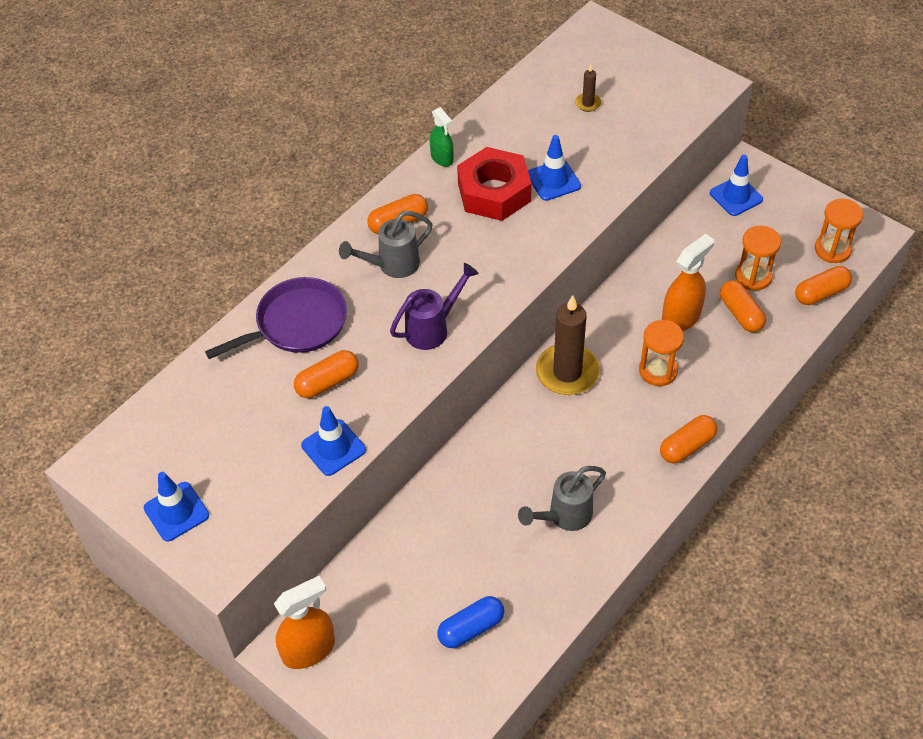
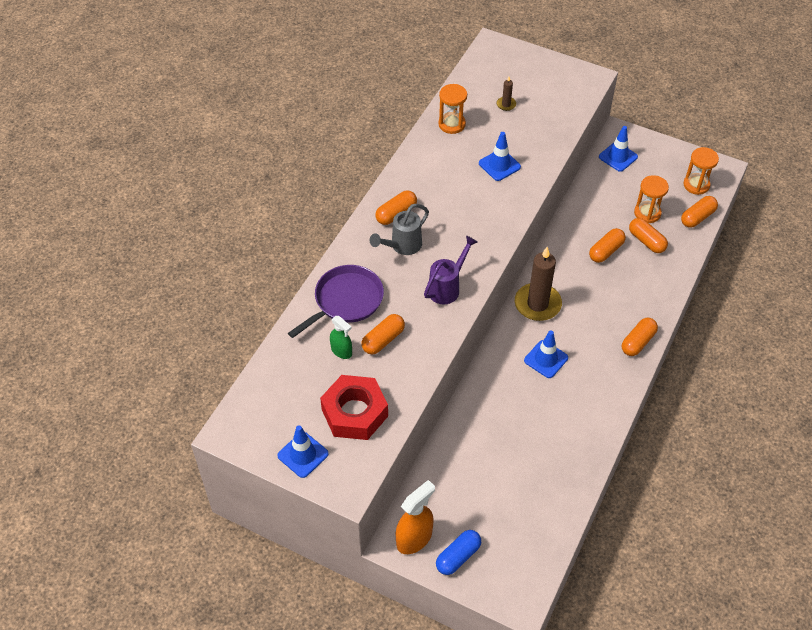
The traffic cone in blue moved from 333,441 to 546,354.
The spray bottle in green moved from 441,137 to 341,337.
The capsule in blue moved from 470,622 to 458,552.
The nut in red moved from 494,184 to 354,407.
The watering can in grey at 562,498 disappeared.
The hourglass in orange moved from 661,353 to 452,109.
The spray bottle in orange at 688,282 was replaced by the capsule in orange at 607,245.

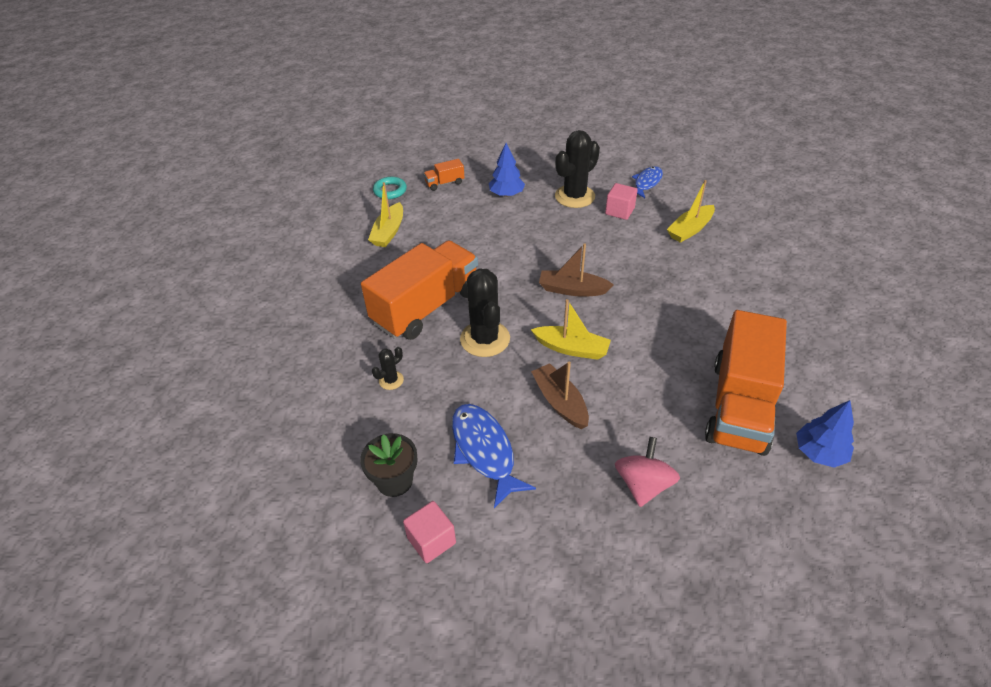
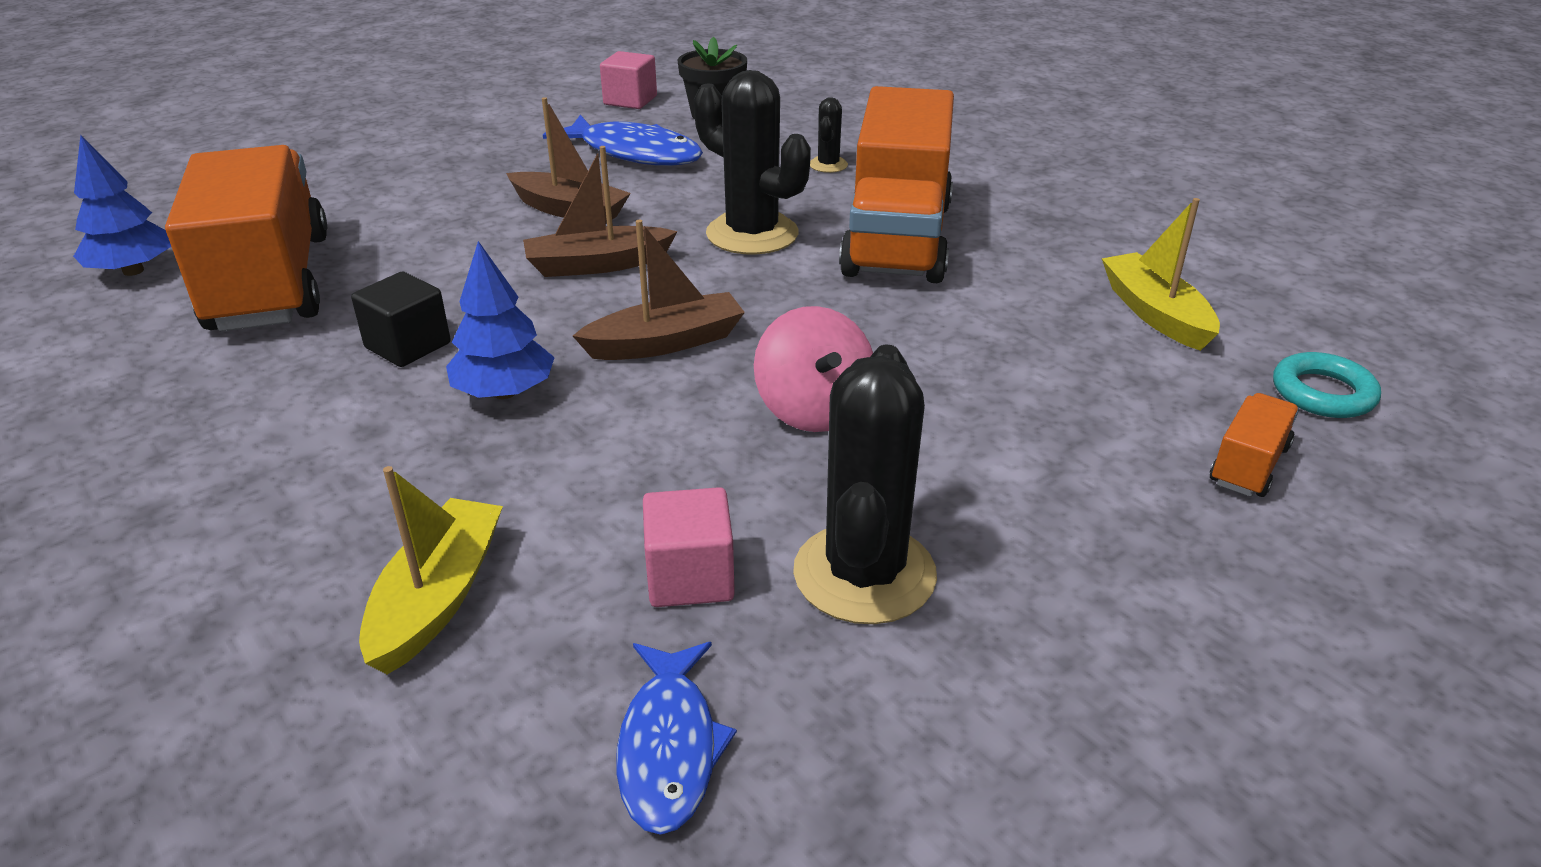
The tree in blue moved from 507,170 to 500,320.
The boat in yellow at 571,329 became the boat in brown at 600,211.
The spinning top in pink moved from 647,472 to 813,369.
The cube in black at 401,319 appeared.

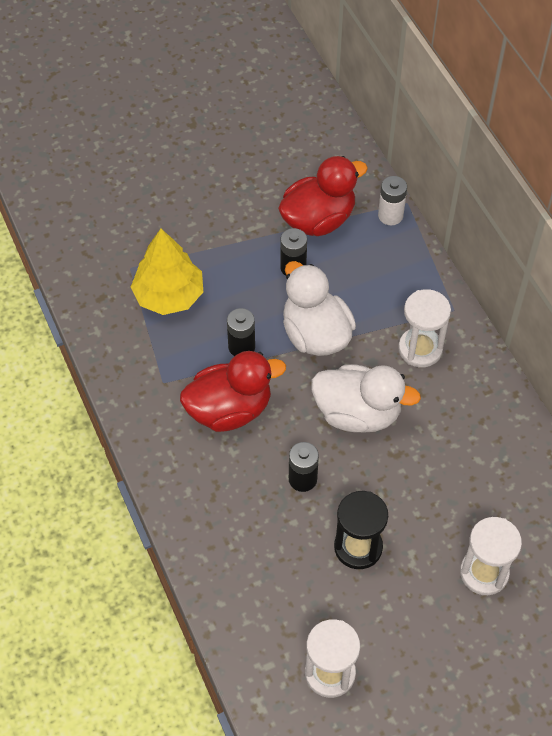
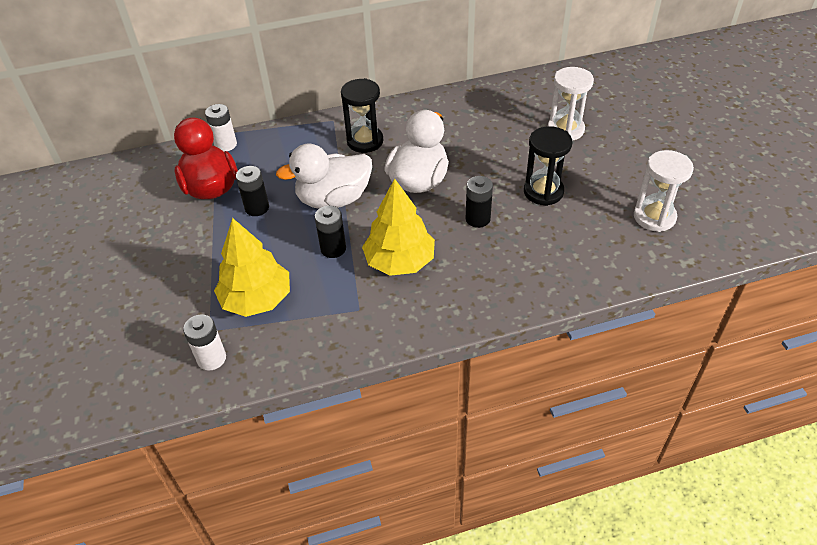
The duck in red at 233,391 was replaced by the tree in yellow at 398,227.
The hourglass in white at 424,328 became the hourglass in black at 362,115.
The battery in white at 204,342 appeared.

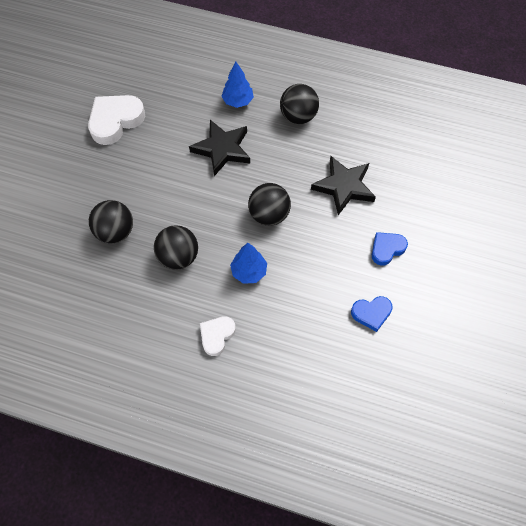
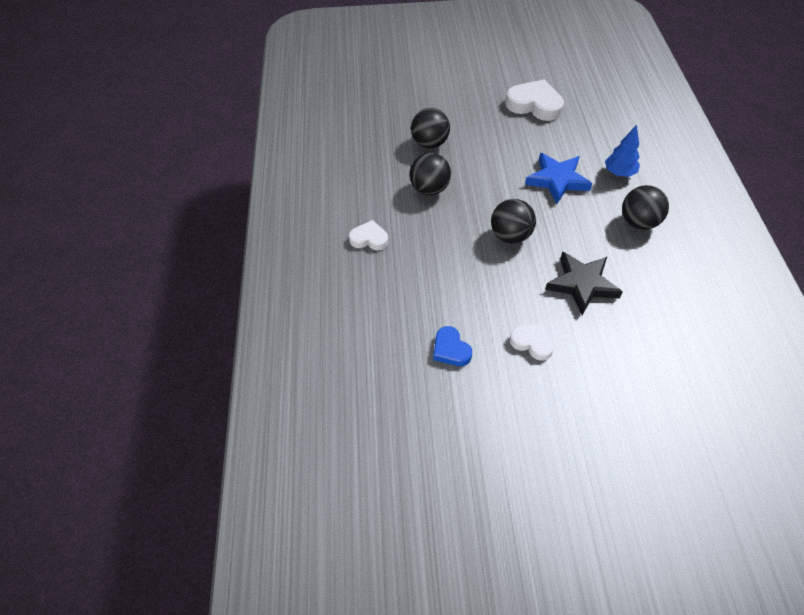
The star in black at 219,148 became the star in blue at 558,178.
The tree in blue at 248,263 disappeared.
The heart in blue at 390,249 became the heart in white at 532,342.

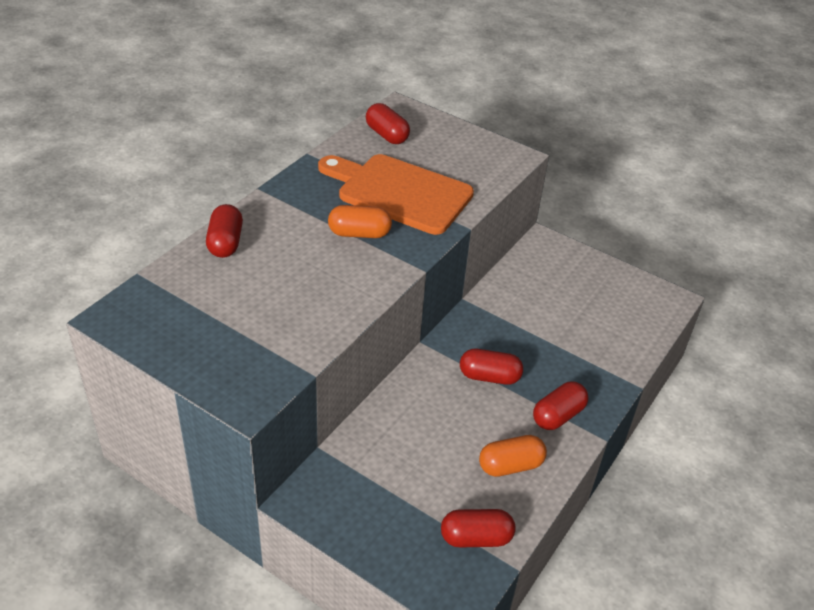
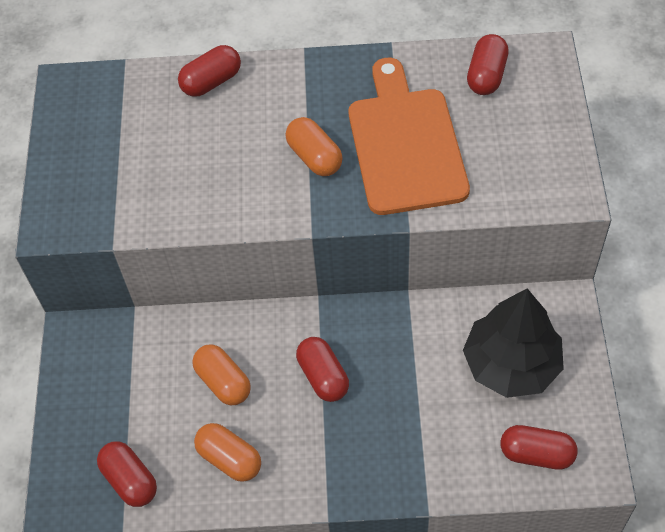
The capsule in red moved from 560,405 to 539,447.
The capsule in orange at 221,374 appeared.
The tree in black at 513,343 appeared.

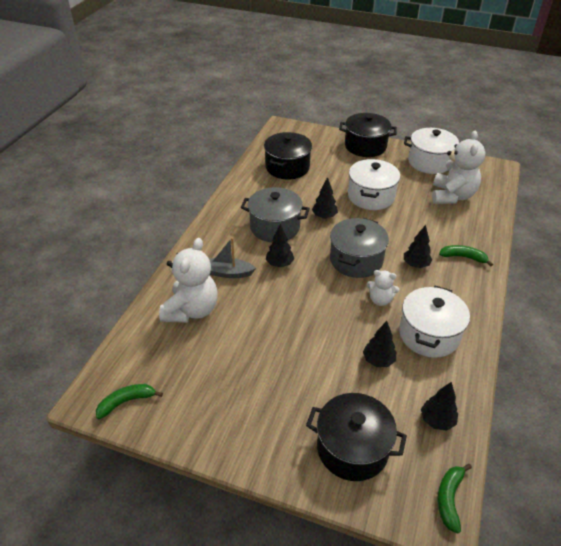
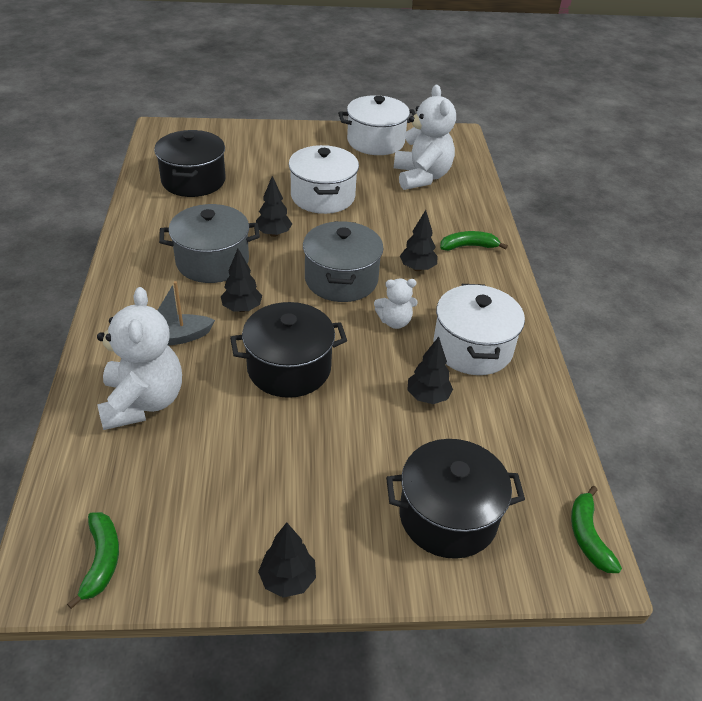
The banana in green at 129,401 turned 135 degrees clockwise.
The pot in black moved from 368,135 to 288,350.
The tree in black moved from 439,406 to 287,560.

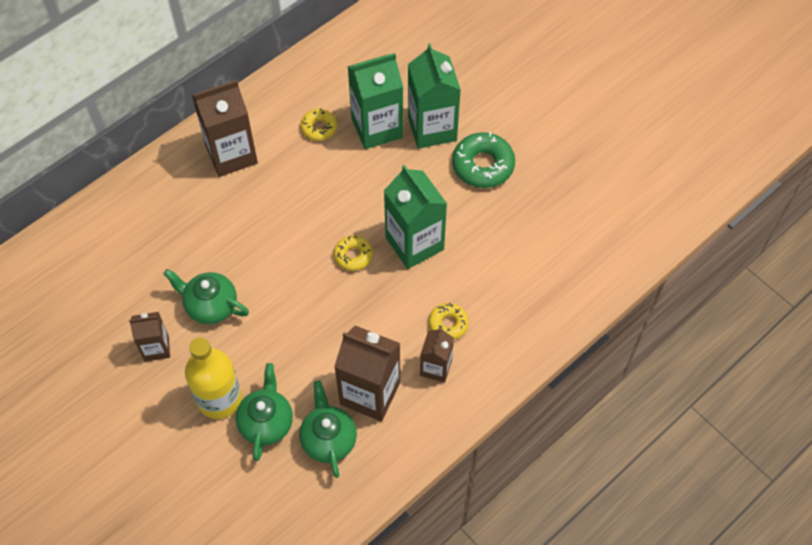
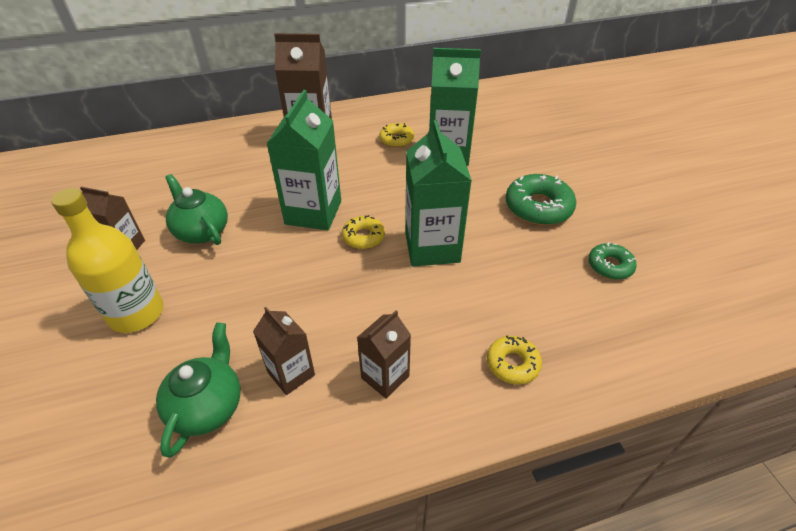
The teapot in green at 264,412 disappeared.
The carton in brown at 367,373 changed to 0.57 times the size.
The carton in green moved from 434,96 to 303,160.
The donut in yellow moved from 449,321 to 514,360.
The donut in green at 612,261 appeared.

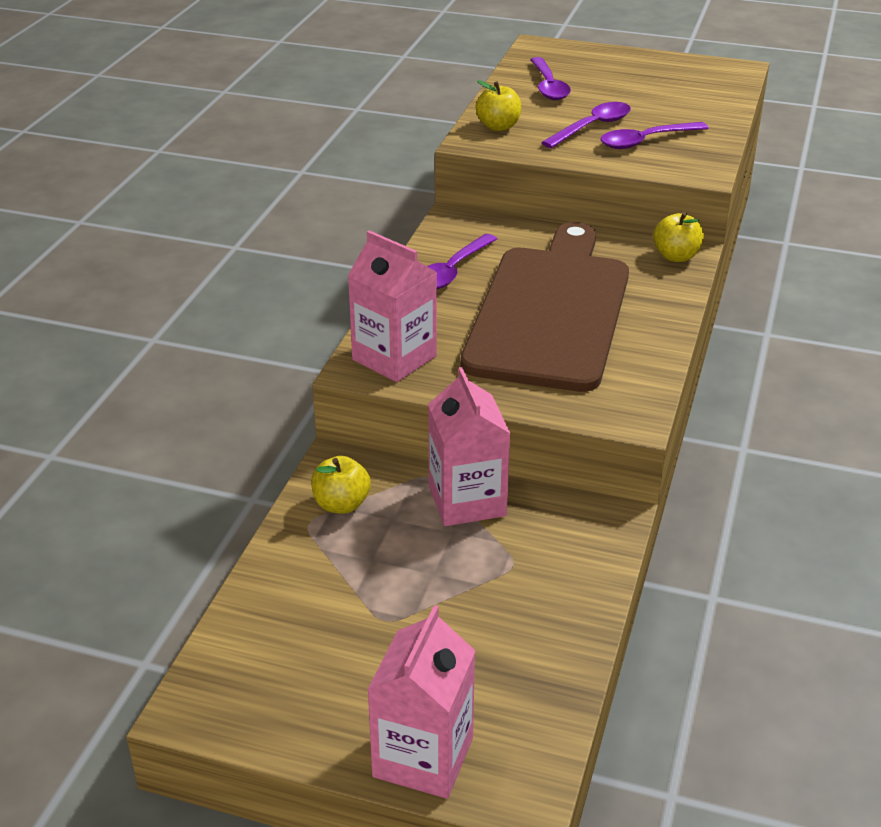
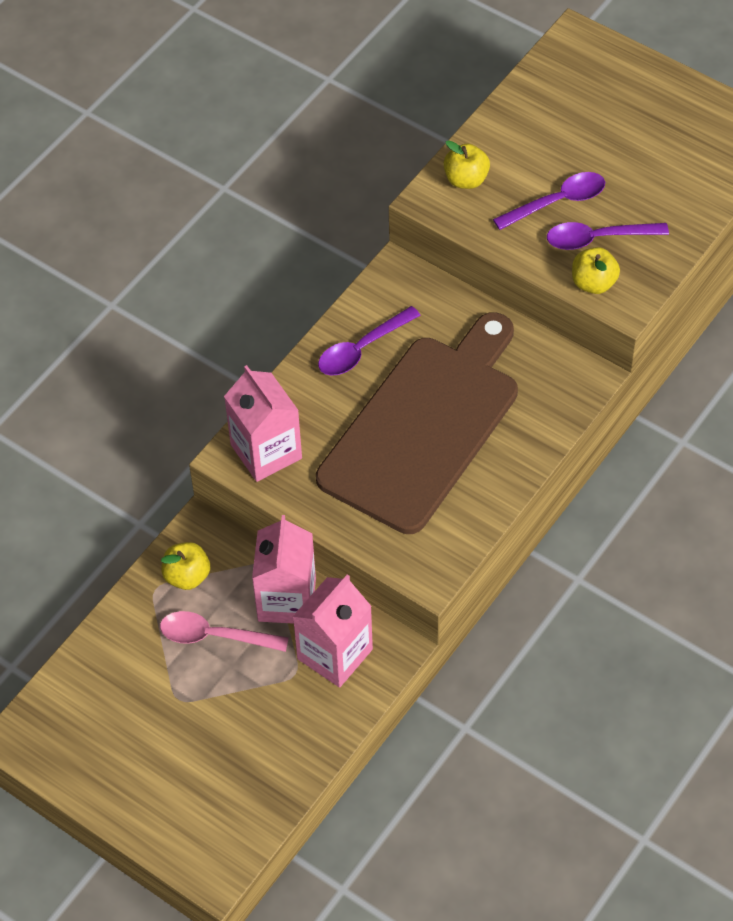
The carton in pink moved from 422,702 to 332,631.
The spoon in purple at 550,78 disappeared.
The apple in yellow moved from 678,237 to 596,270.
The spoon in pink at 224,631 appeared.

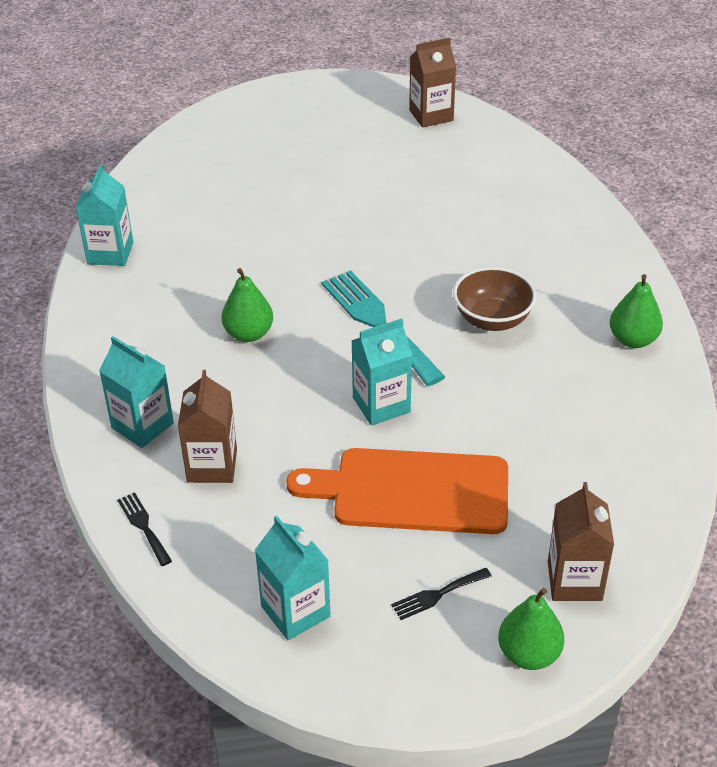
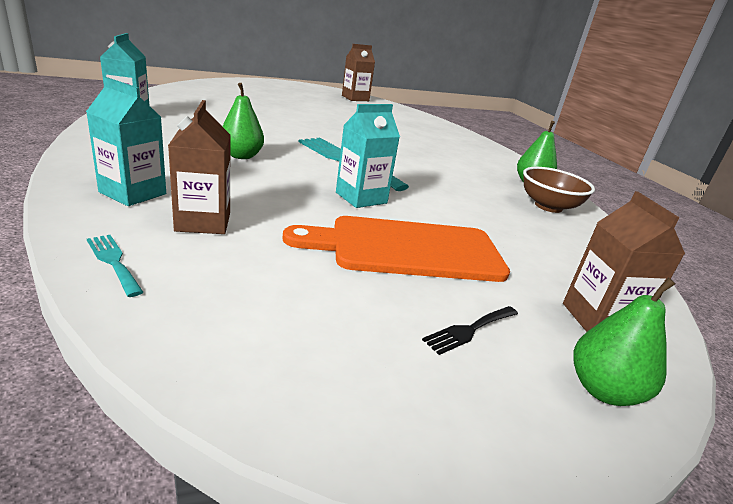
The fork in black at 144,529 became the fork in turquoise at 115,266.
The carton in turquoise at 293,578 disappeared.
The bowl in brown moved from 495,299 to 559,190.

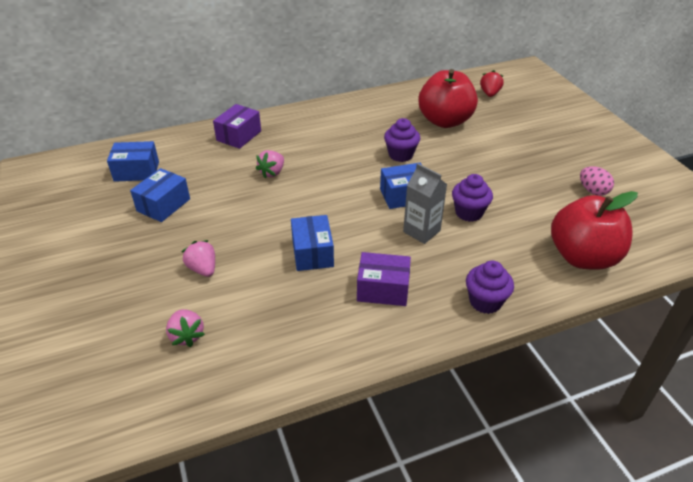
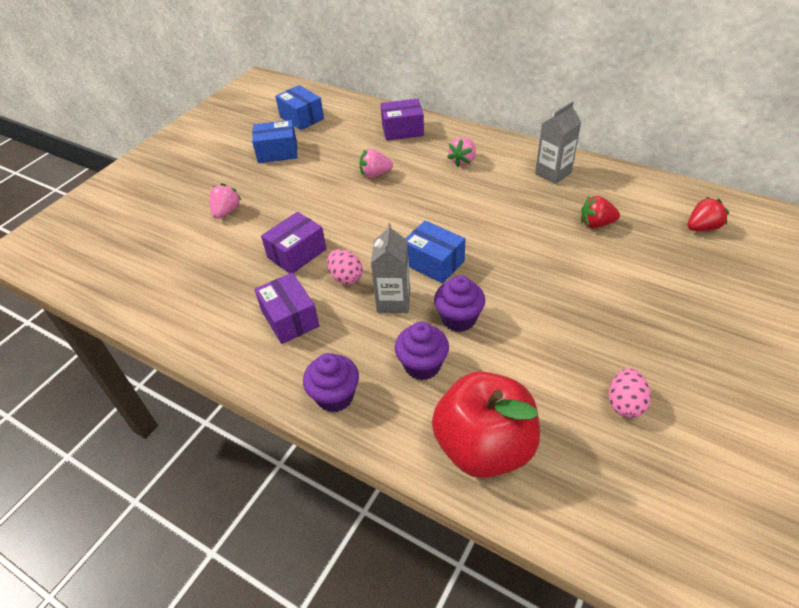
The strawberry in pink moved from 185,328 to 461,152.
The box in blue at 312,243 became the box in purple at 294,242.
The cupcake in purple moved from 402,140 to 422,351.
The apple in red at 448,98 was replaced by the strawberry in red at 600,211.
The egg in pink at 345,267 appeared.
The carton in grey at 558,142 appeared.

